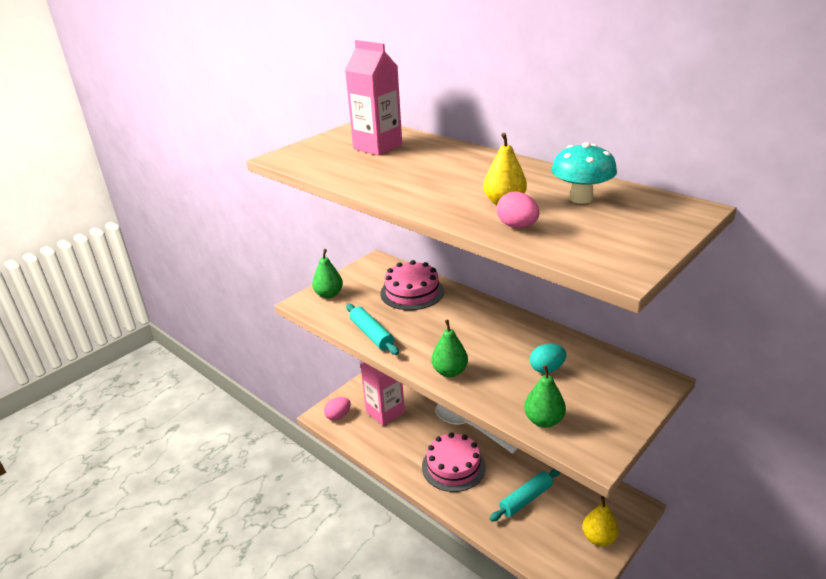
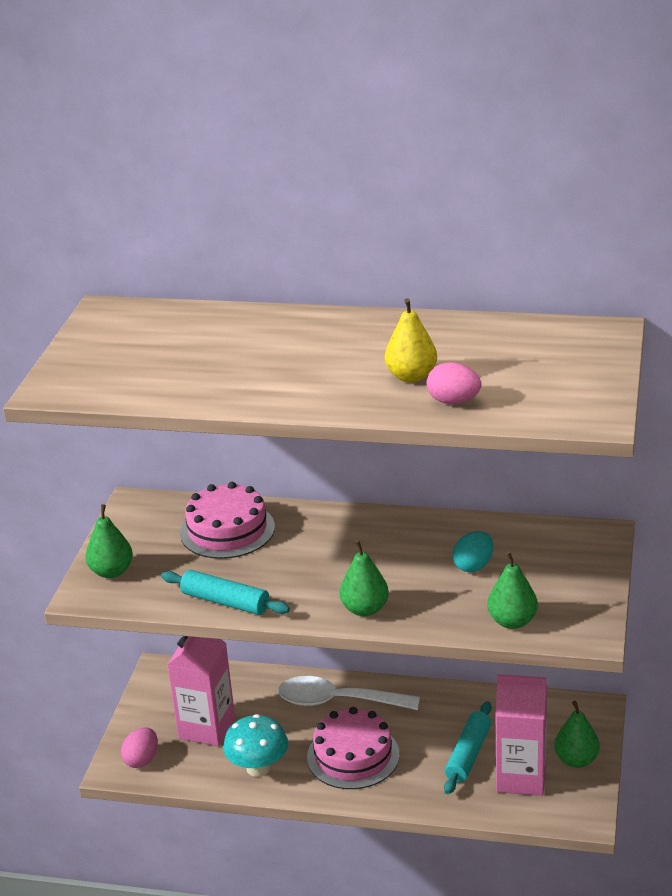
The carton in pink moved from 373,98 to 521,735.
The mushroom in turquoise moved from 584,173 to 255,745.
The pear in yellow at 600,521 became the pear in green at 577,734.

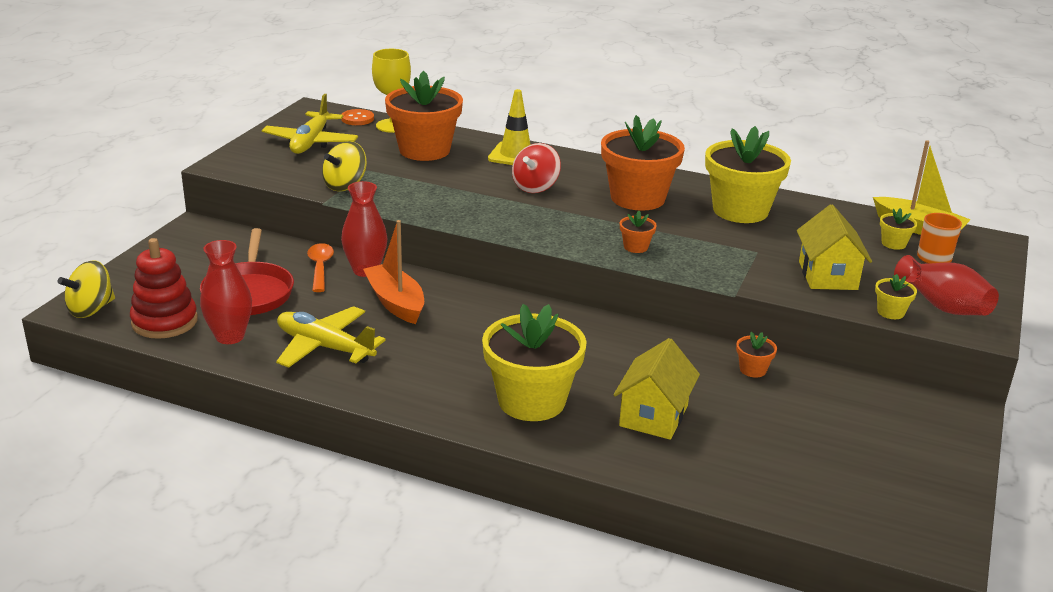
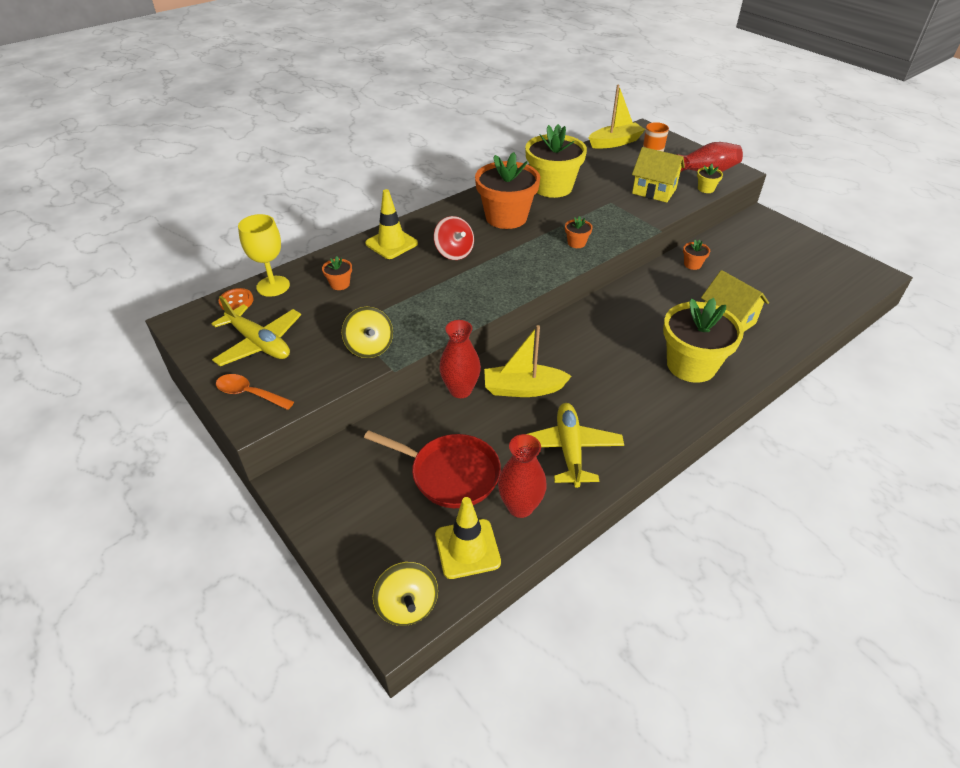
The stacking toy in red at 164,288 was replaced by the traffic cone in yellow at 468,538.
The plane in yellow at 331,337 turned 120 degrees clockwise.
The spoon in orange moved from 320,267 to 255,392.
The boat in orange at 393,272 became the boat in yellow at 528,361.
The flower pot in orange at 424,116 changed to 0.41 times the size.
The flower pot in yellow at 898,229 disappeared.

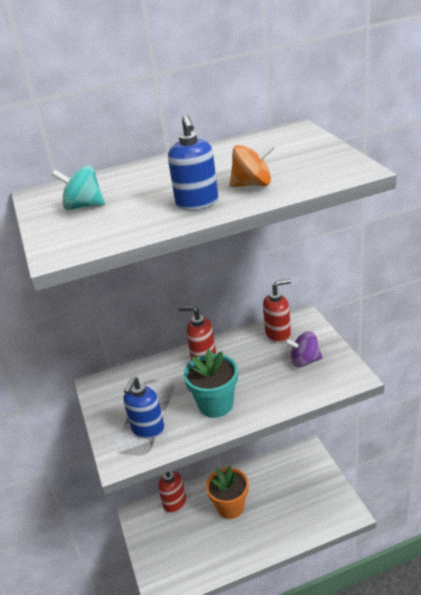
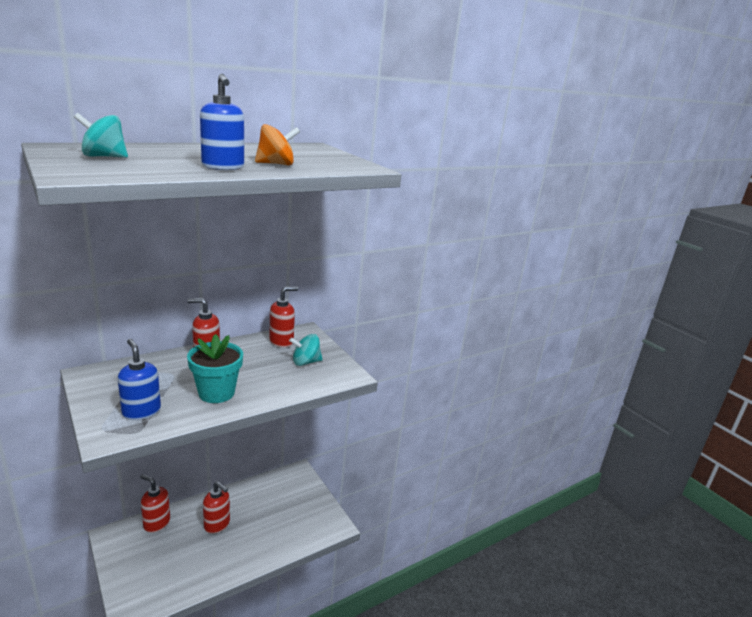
The soap dispenser in blue at 143,408 turned 135 degrees clockwise.
The flower pot in orange at 227,492 was replaced by the soap dispenser in red at 216,507.
The spinning top in purple at 303,349 became the spinning top in turquoise at 306,350.

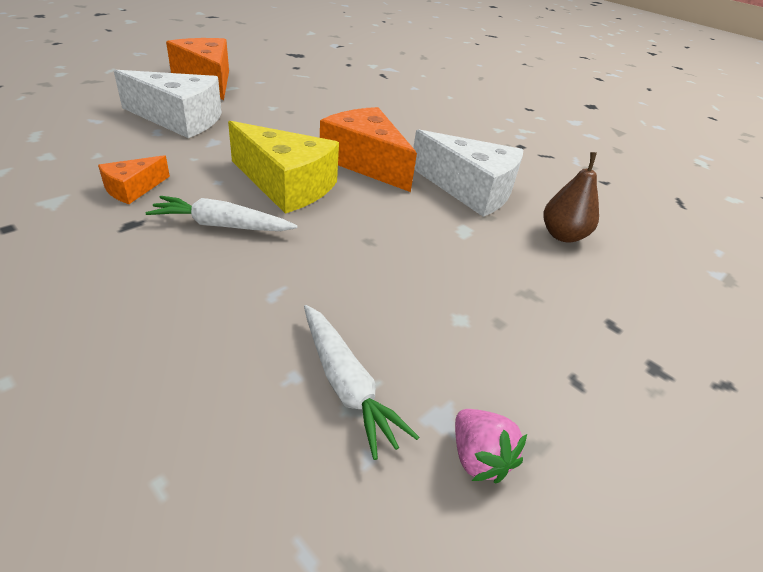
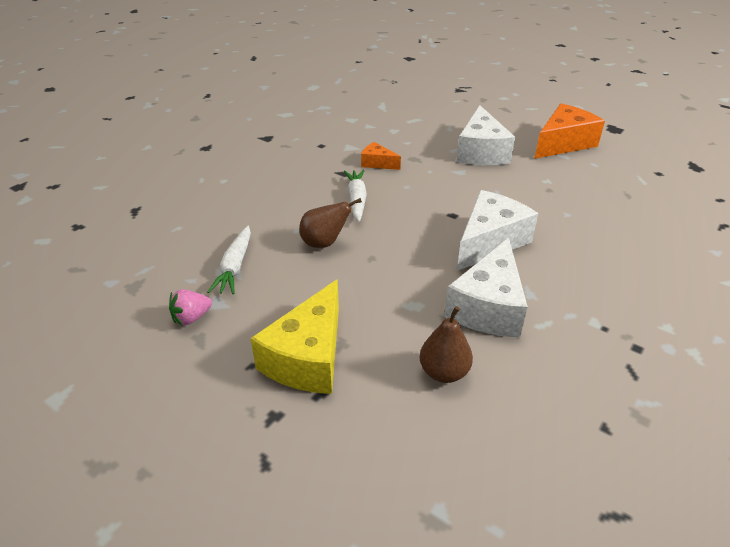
The cheese in yellow moved from 283,167 to 295,336.
The carrot in white at 361,382 turned 45 degrees counterclockwise.
The cheese in orange at 368,149 became the cheese in white at 497,230.
The pear in brown at 330,223 appeared.

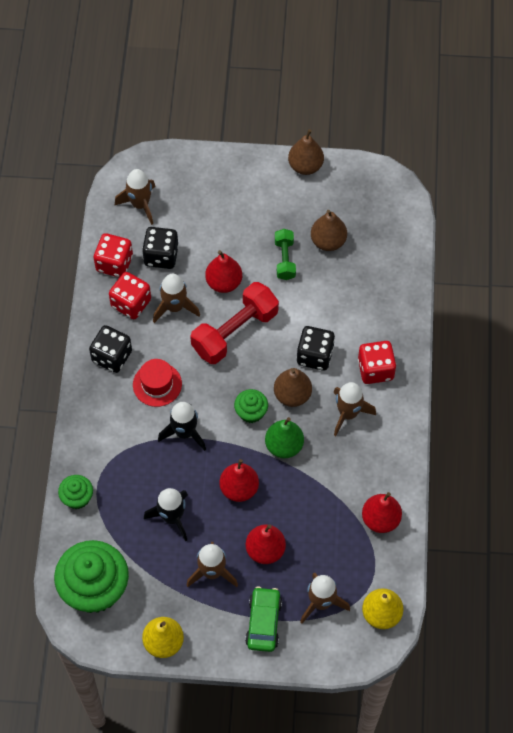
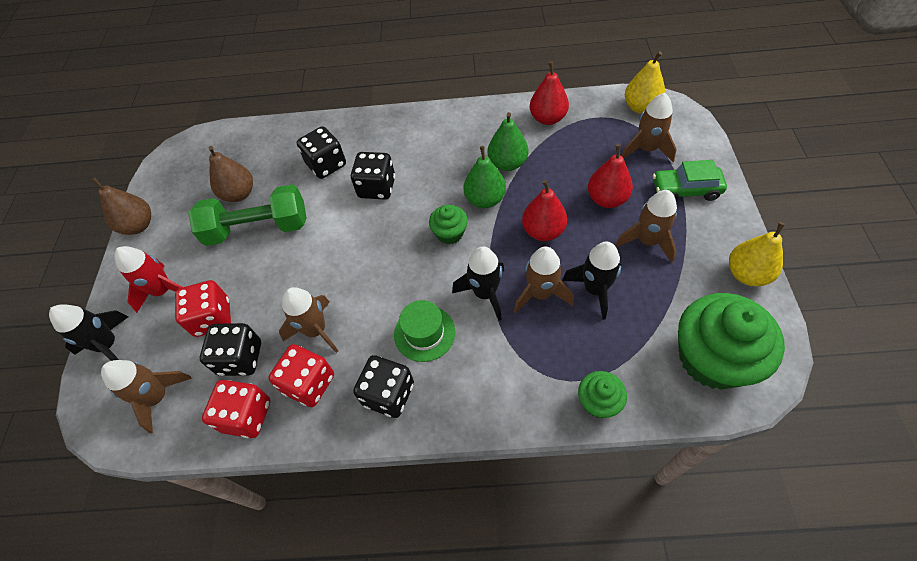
The hat in red at 157,383 became the hat in green at 424,331.
The dumbbell in red at 234,323 disappeared.
The pear in red at 223,271 disappeared.
The pear in brown at 293,387 disappeared.
The dumbbell in green at 285,254 changed to 1.82 times the size.
The rocket in brown moved from 354,409 to 544,279.
The dice in red moved from 377,362 to 203,308.
The rocket in black at 88,332 appeared.
The rocket in red at 148,279 appeared.
The dice in black at 321,152 appeared.
The pear in green at 508,141 appeared.

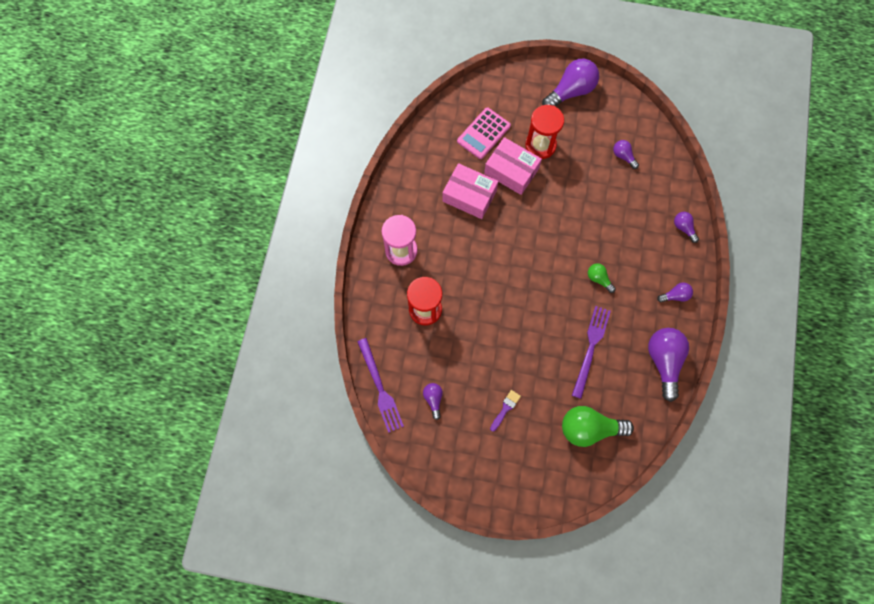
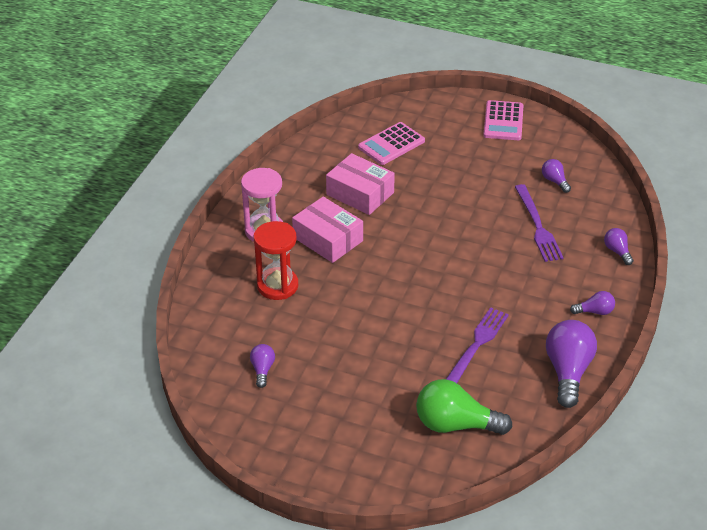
The fork in purple moved from 380,385 to 539,223.
The box in pink moved from 513,166 to 327,230.
The brush in purple at 505,411 disappeared.
The hourglass in red at 544,132 disappeared.
The light bulb in purple at 570,82 was replaced by the calculator in pink at 503,120.
The light bulb in green at 602,278 disappeared.

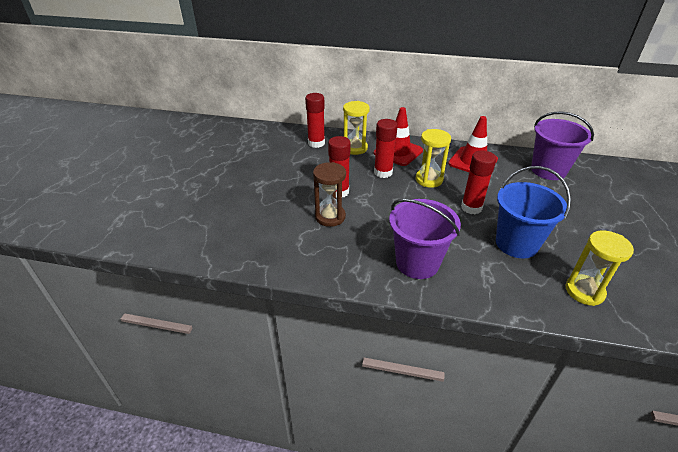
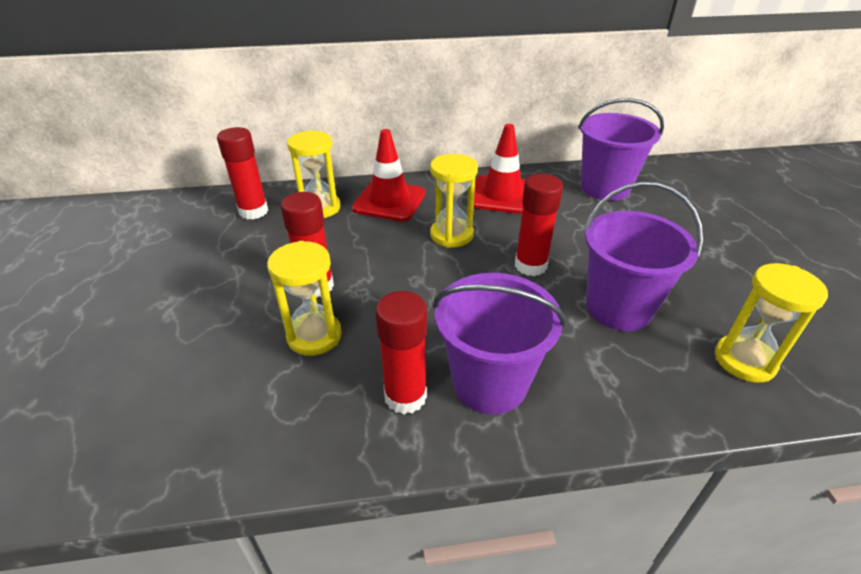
The hourglass in brown at 329,194 became the hourglass in yellow at 304,298.
The glue stick in red moved from 386,148 to 401,352.
The bucket in blue at 533,212 became the bucket in purple at 643,256.

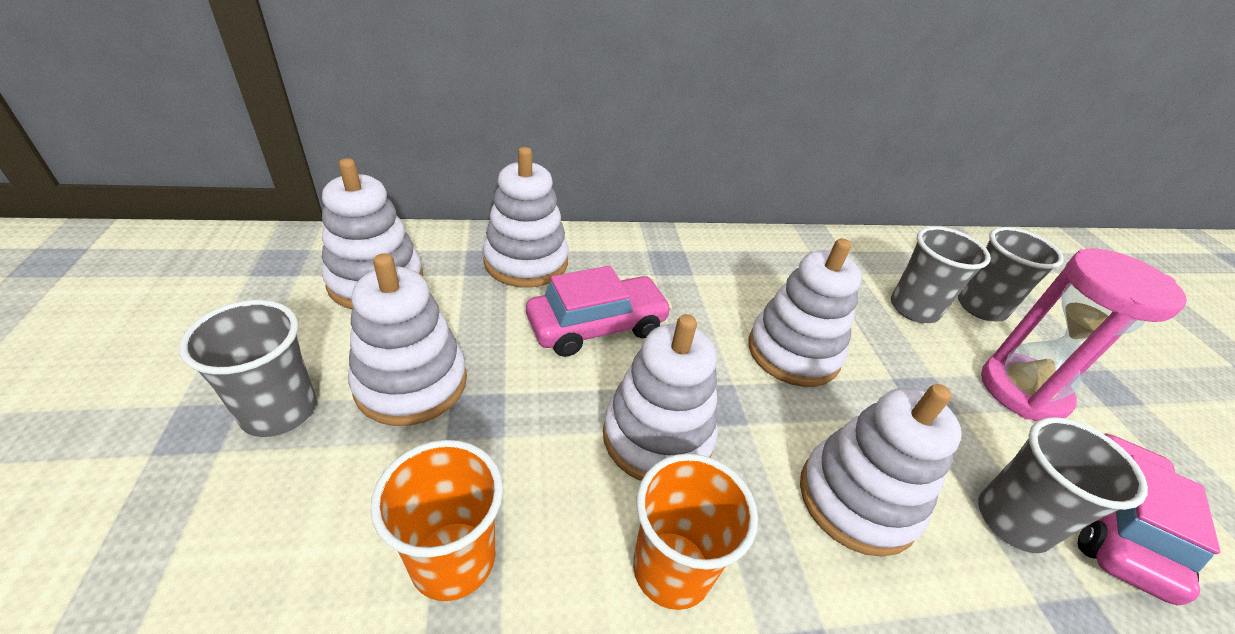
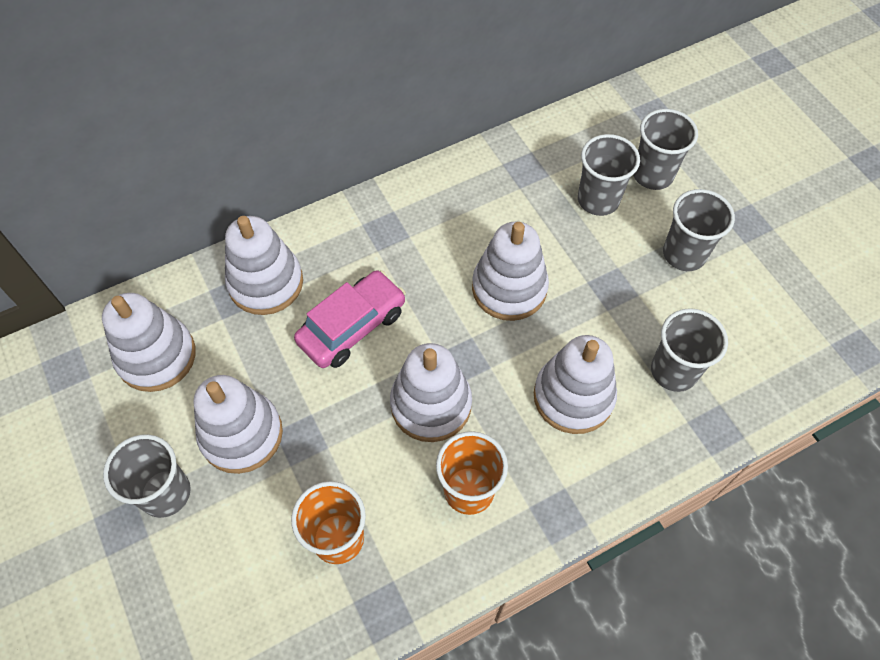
The hourglass in pink at 1084,334 was replaced by the cup in grey at 699,230.
The car in pink at 1149,519 disappeared.

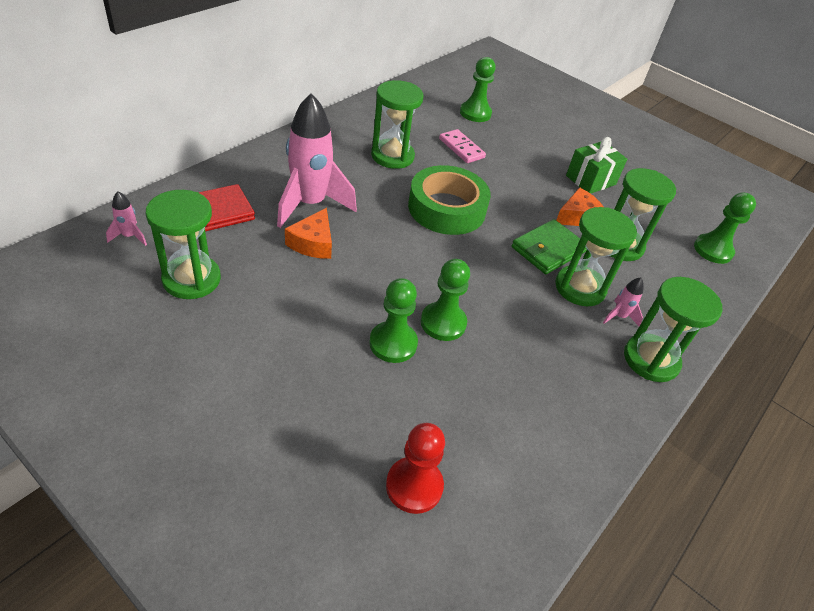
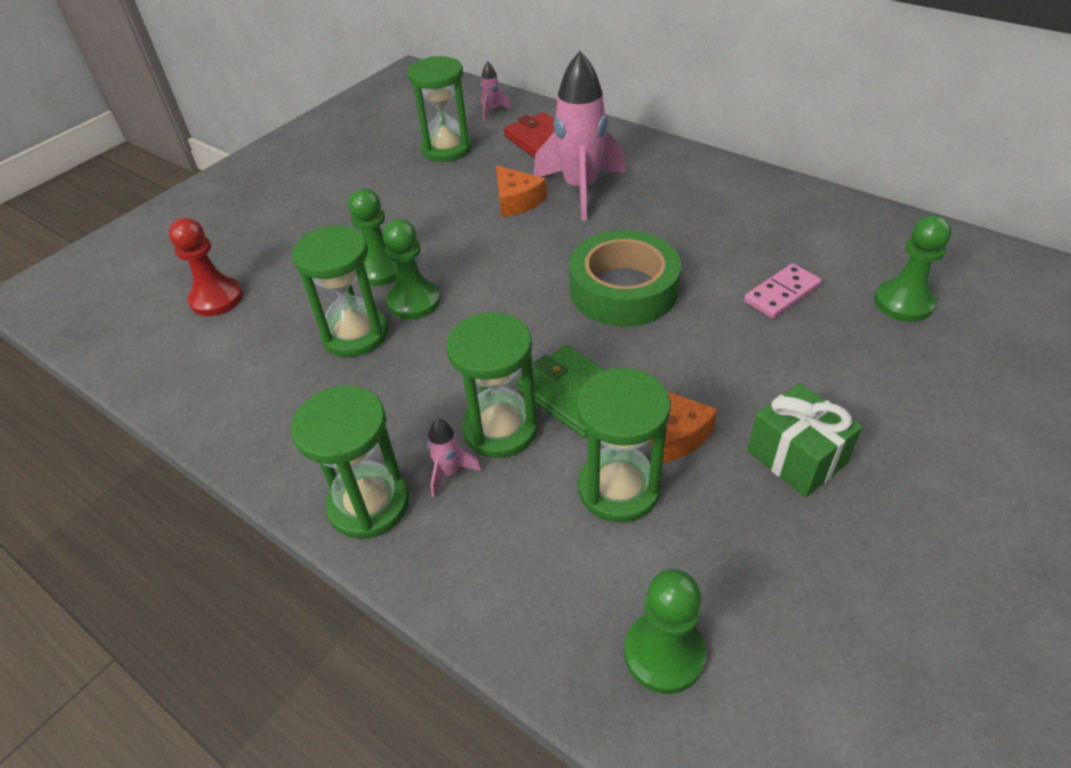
The cheese in orange at 308,233 turned 135 degrees counterclockwise.
The hourglass in green moved from 397,124 to 340,291.

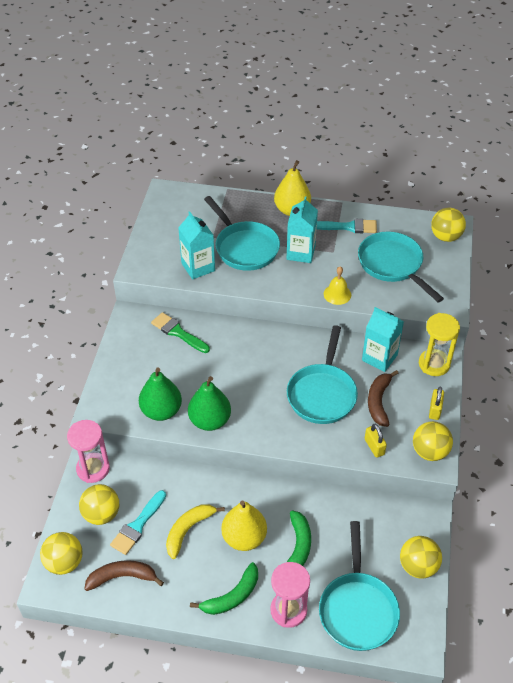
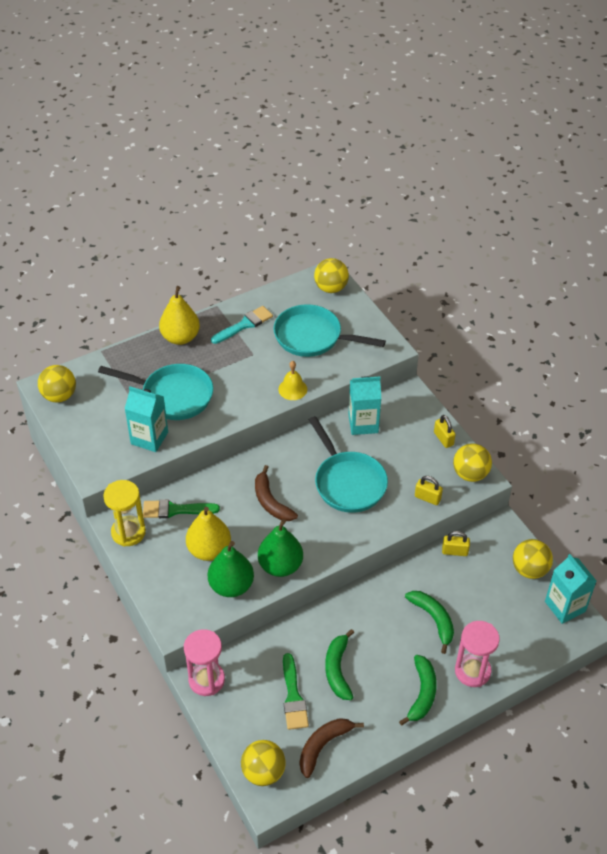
The ball in yellow moved from 99,504 to 57,383.
The brush in turquoise at 138,522 became the brush in green at 296,691.
The banana in yellow at 195,531 became the banana in green at 339,664.
The pear in yellow moved from 244,526 to 208,534.
The carton in turquoise moved from 302,229 to 570,589.
The pan in turquoise at 359,586 disappeared.
The banana in brown moved from 383,398 to 276,493.
The hourglass in yellow moved from 439,344 to 124,513.
The padlock in yellow at 456,543 appeared.

